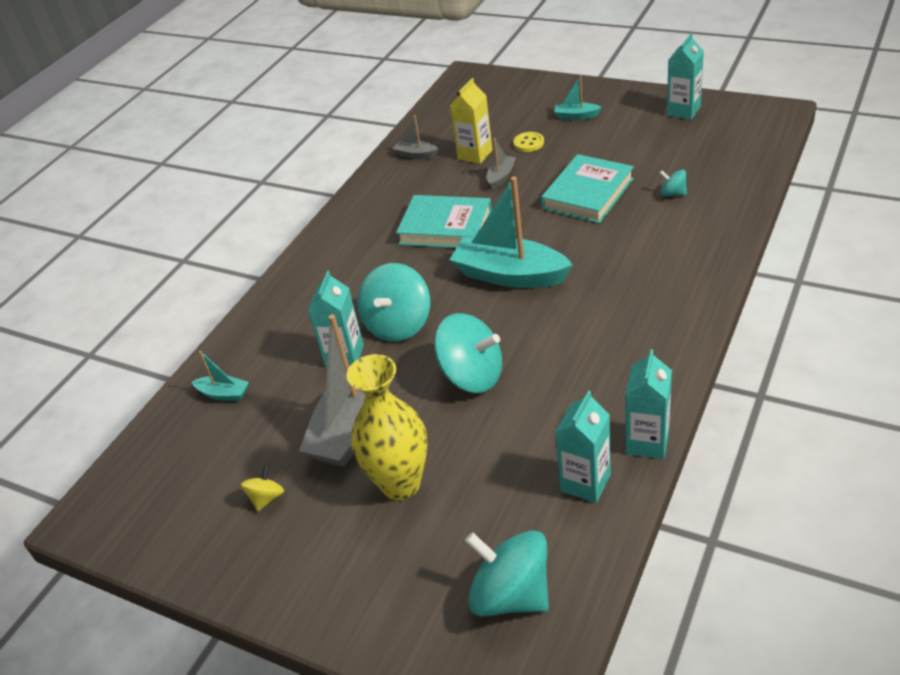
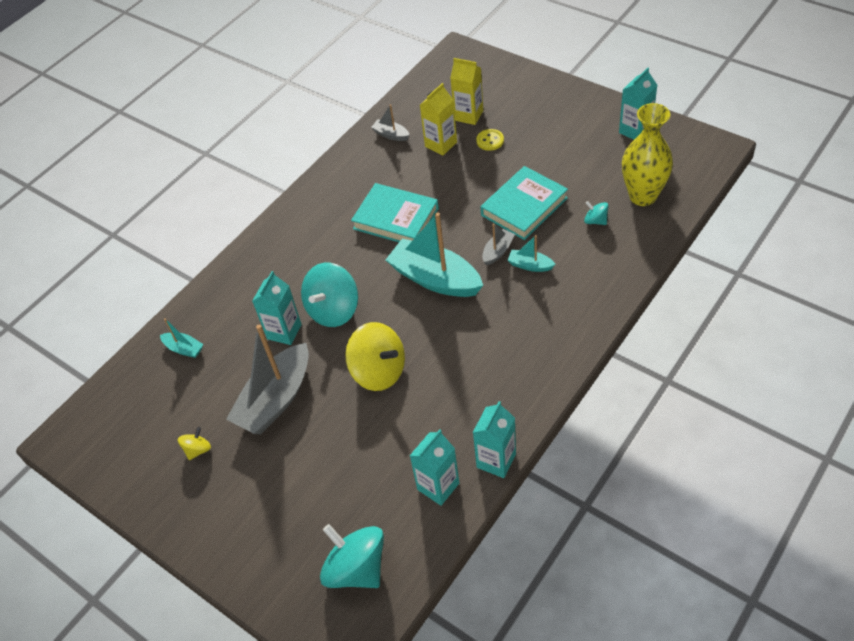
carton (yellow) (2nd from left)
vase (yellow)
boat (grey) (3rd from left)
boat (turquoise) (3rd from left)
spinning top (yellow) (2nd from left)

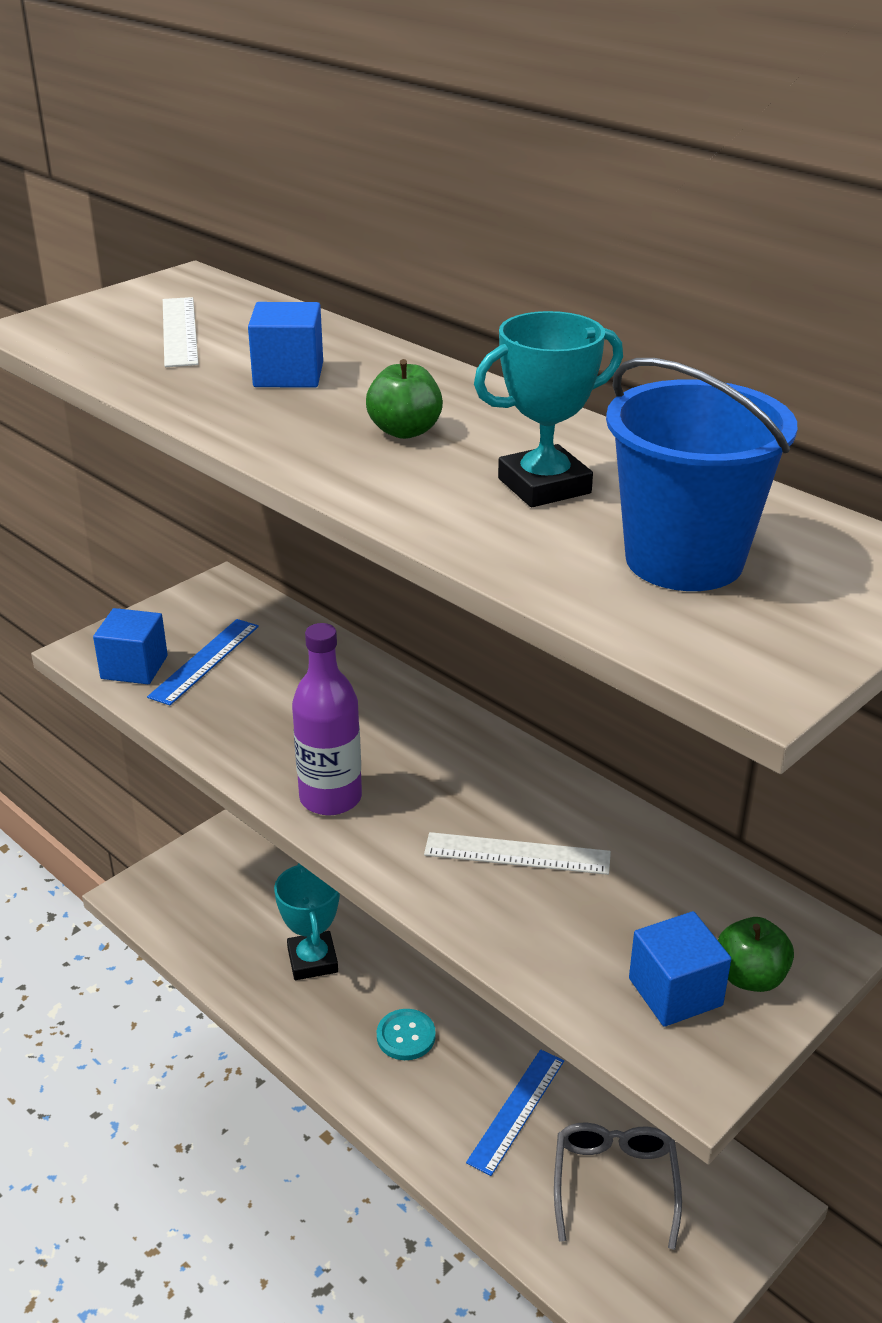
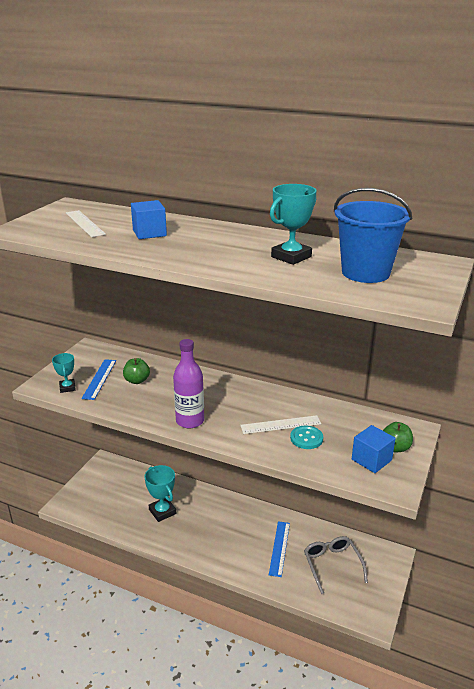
apple (green) (1st from left)
button (turquoise)
trophy (turquoise) (1st from left)

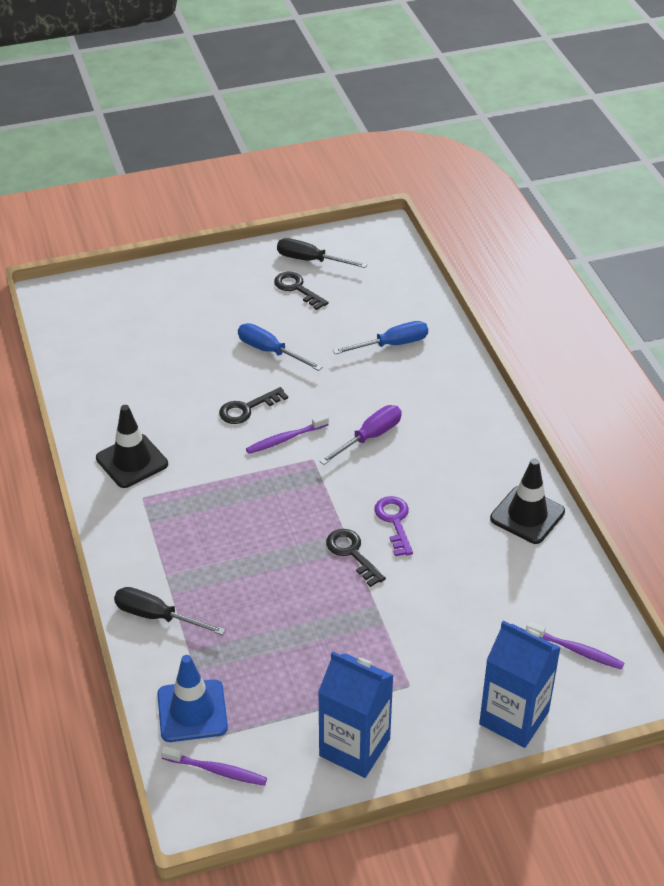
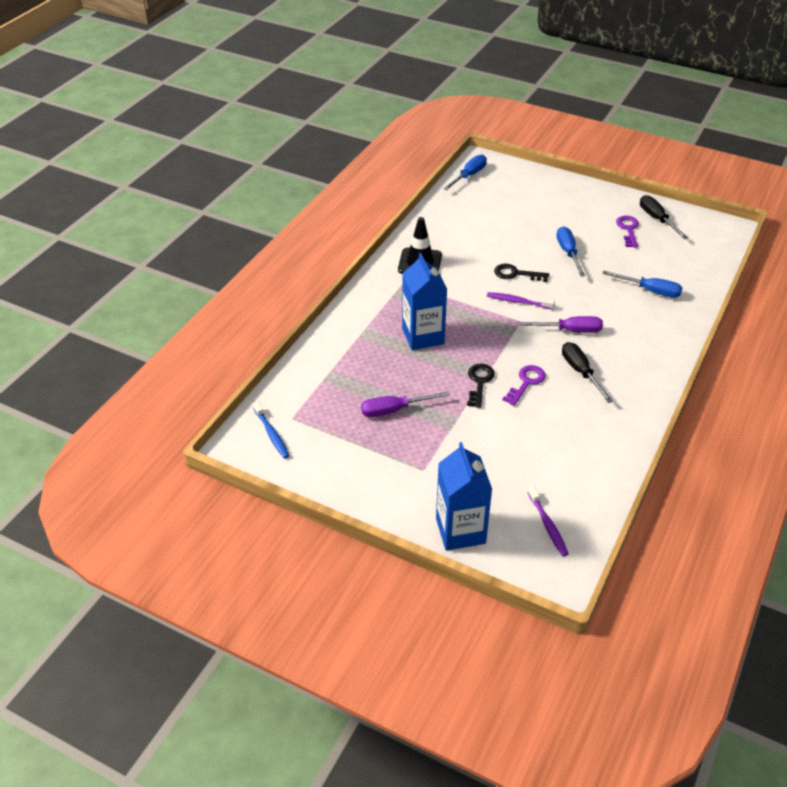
traffic cone (blue)
traffic cone (black) (2nd from left in the first image)
screwdriver (purple) (1st from left)
screwdriver (blue) (1st from left)
screwdriver (black) (1st from left)
carton (blue) (1st from left)
toothbrush (blue)
key (purple) (2nd from left)

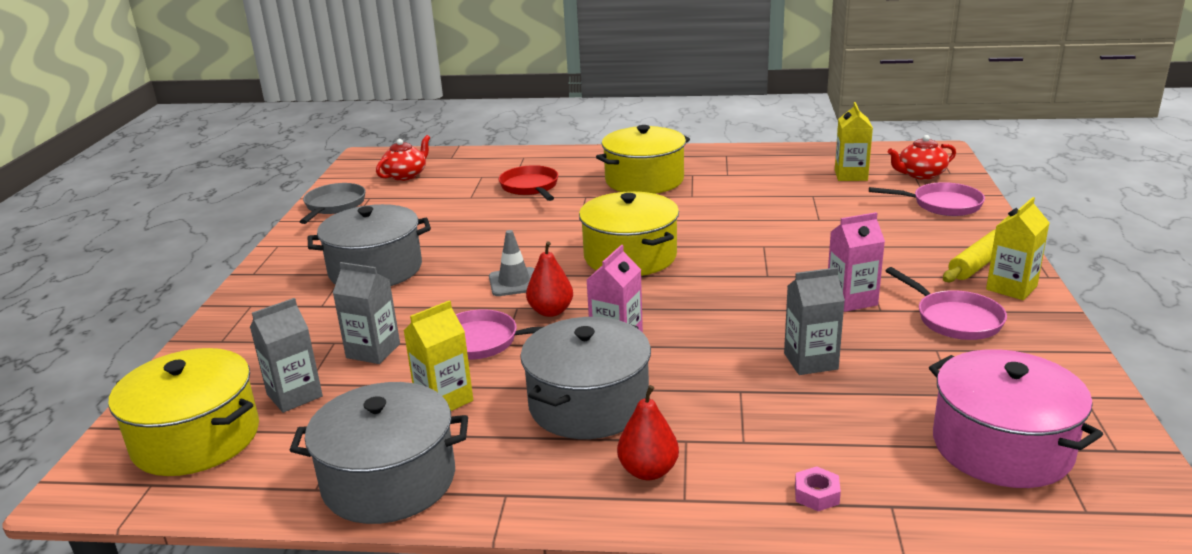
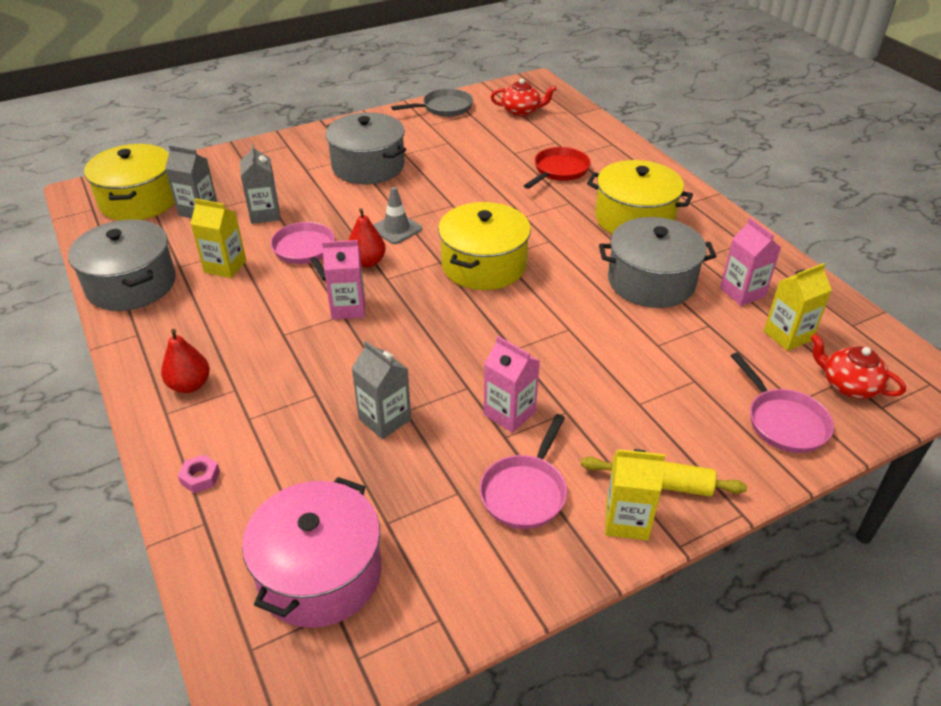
carton (pink) (3rd from left)
pot (grey) (3rd from left)

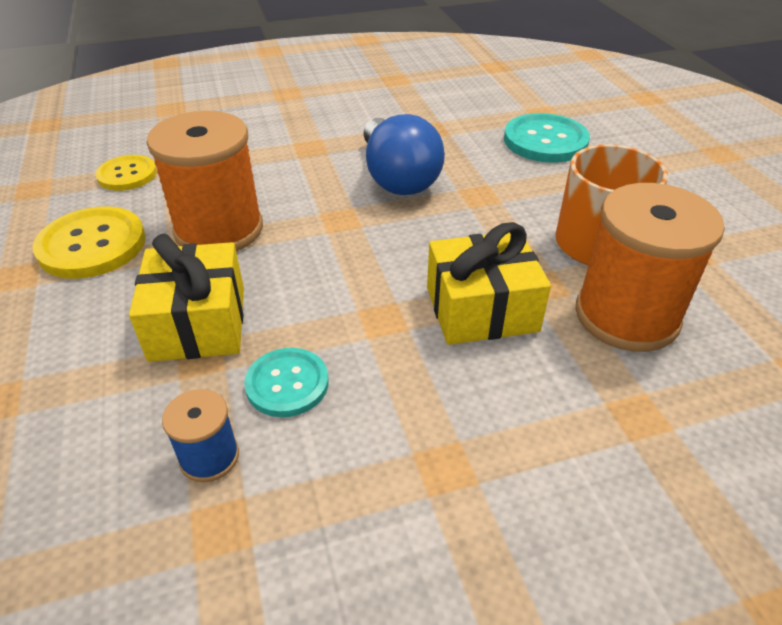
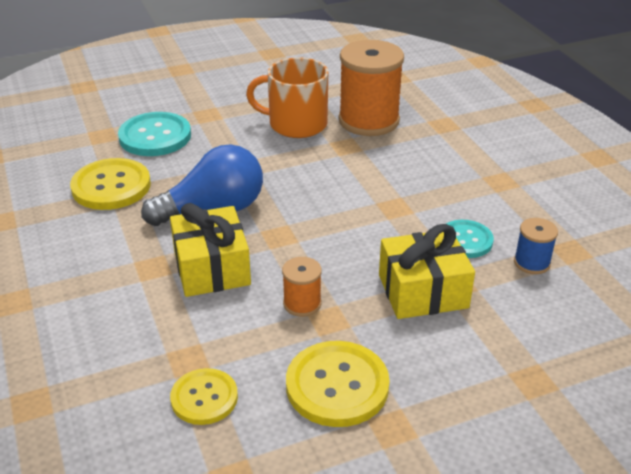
button (yellow) (1st from left)
gift (yellow) (1st from left)
spool (orange) (1st from left)

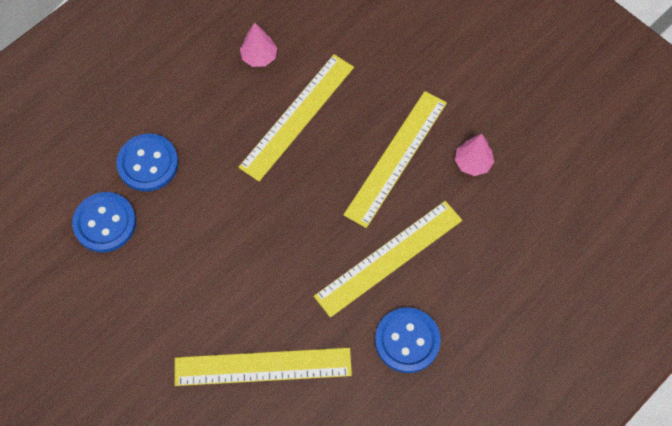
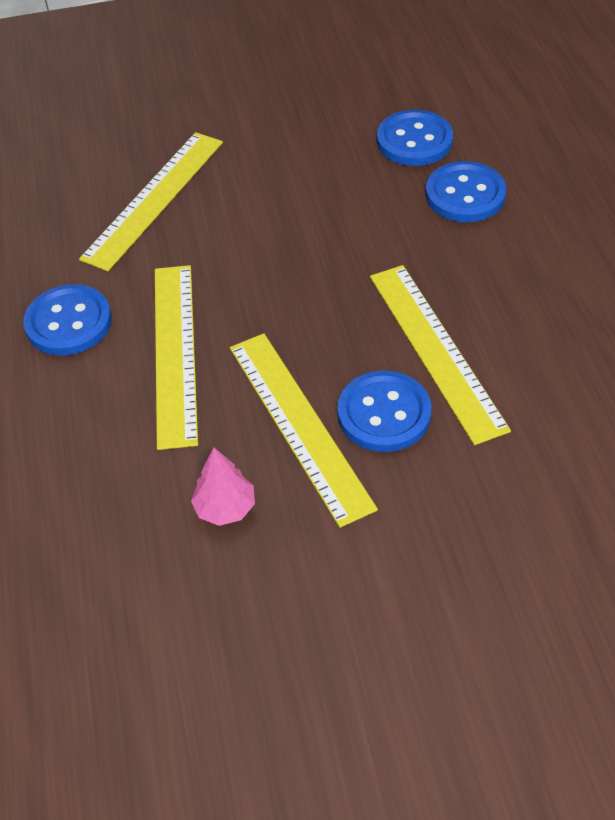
tree (pink) (1st from left in the first image)
button (blue) (2nd from left)

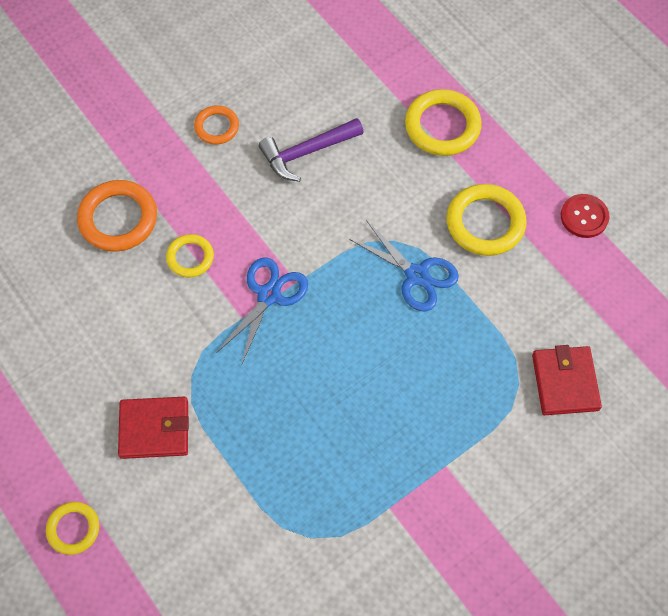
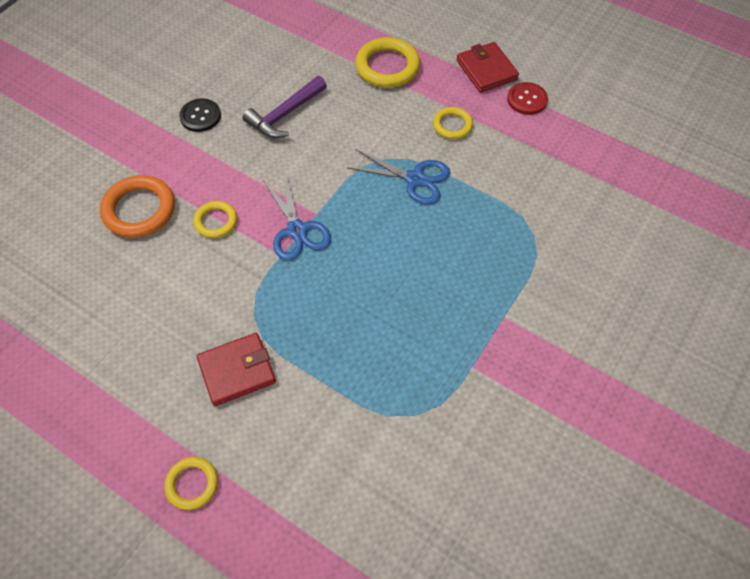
wallet (red) (2nd from left)
button (black)
scissors (blue) (1st from left)
ring (yellow) (4th from left)

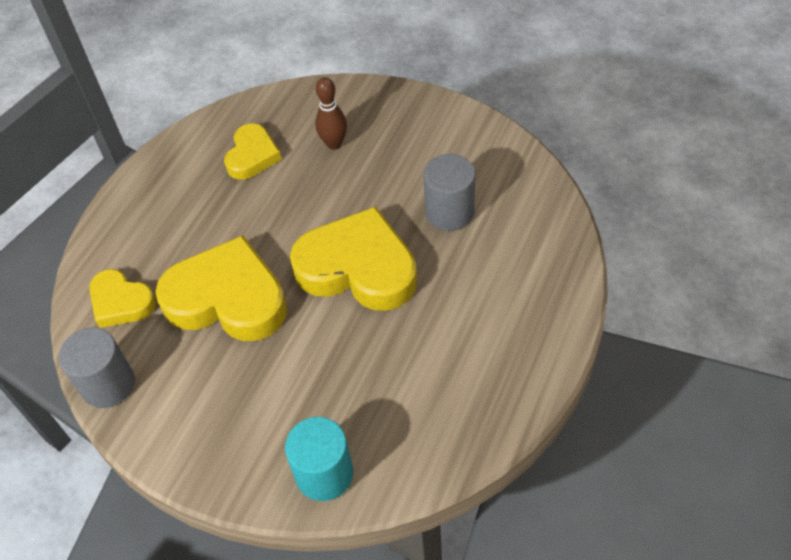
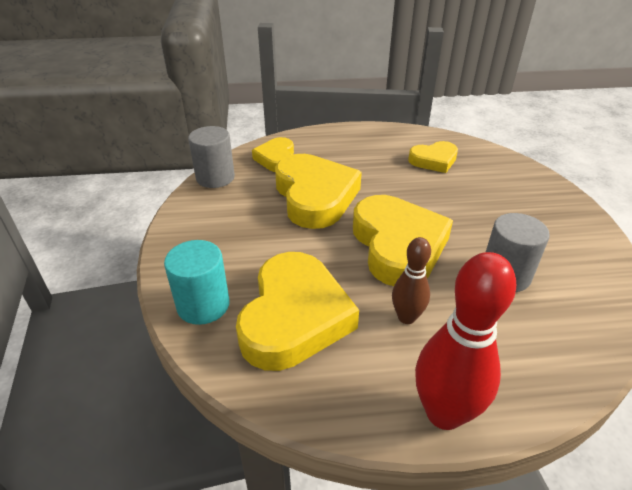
heart (yellow) (2nd from left)
bowling pin (red)
bowling pin (brown)

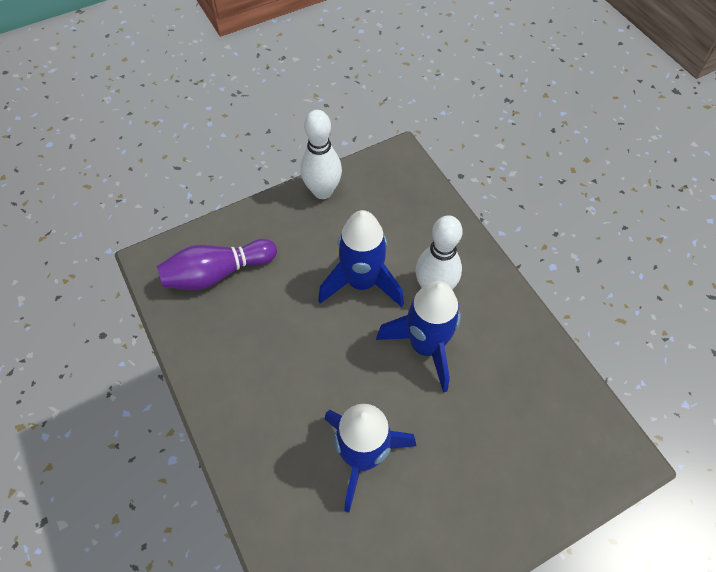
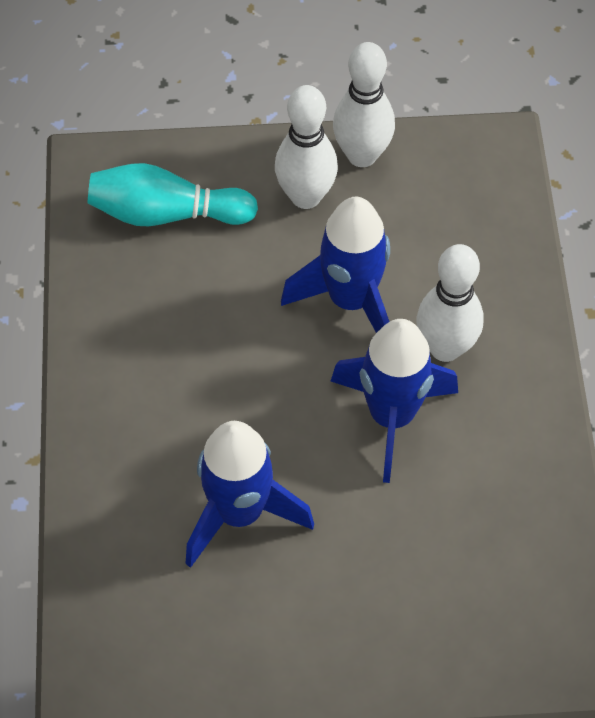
bowling pin (white) (1st from left)
bowling pin (turquoise)

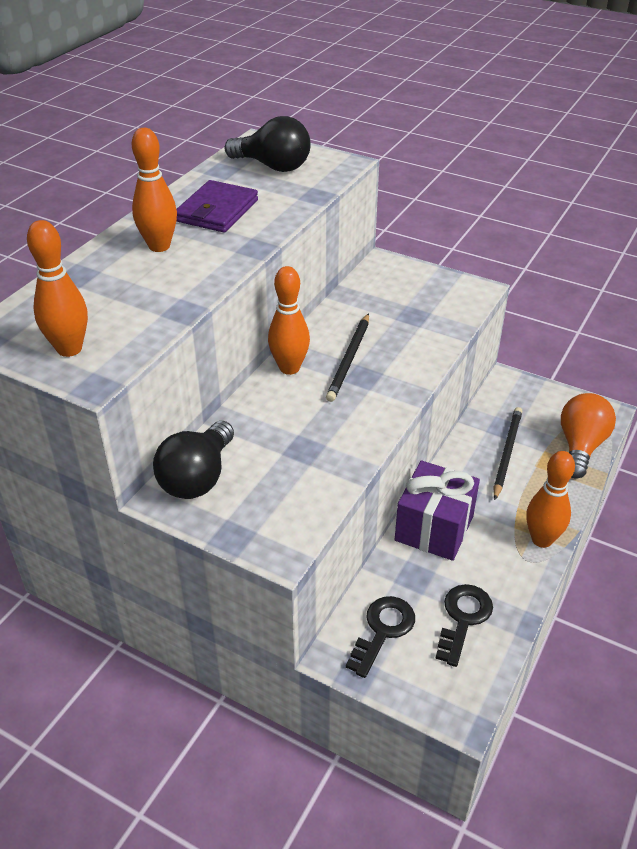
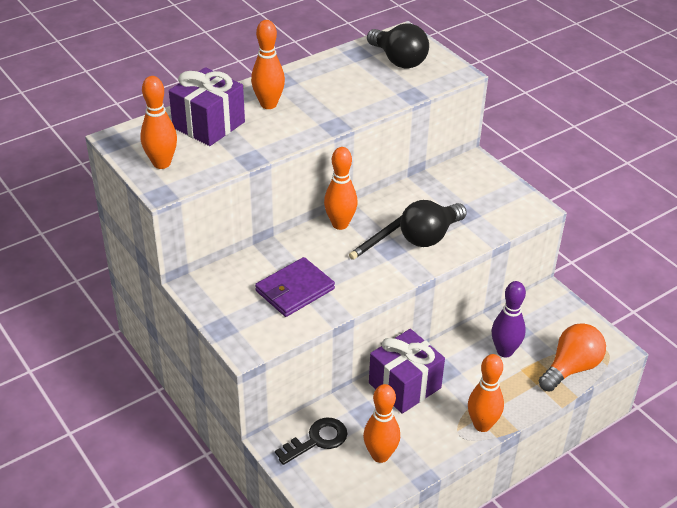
gift (purple) (1st from left)
light bulb (black) (2nd from left)
wallet (purple)
bowling pin (orange) (4th from left)
bowling pin (purple)

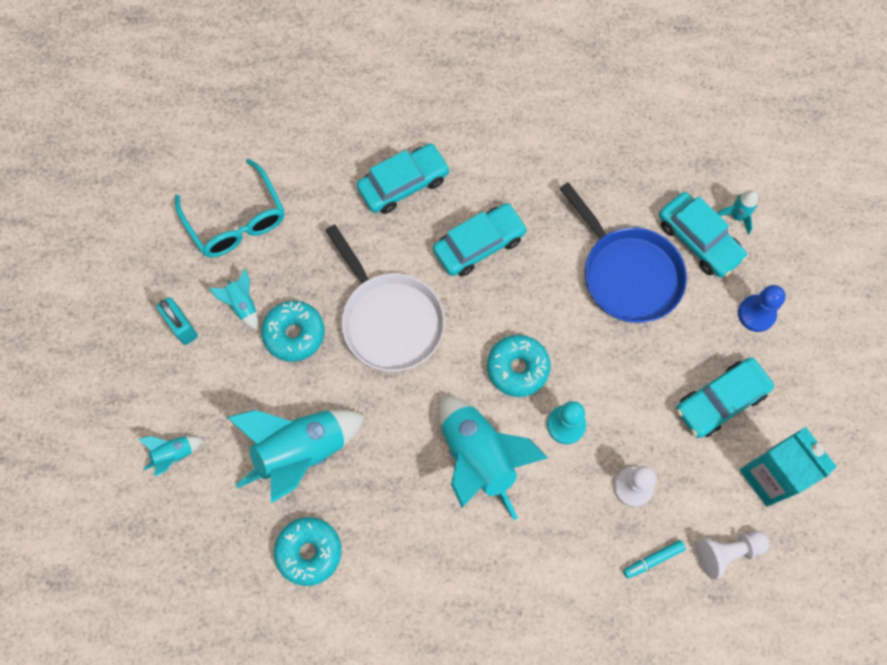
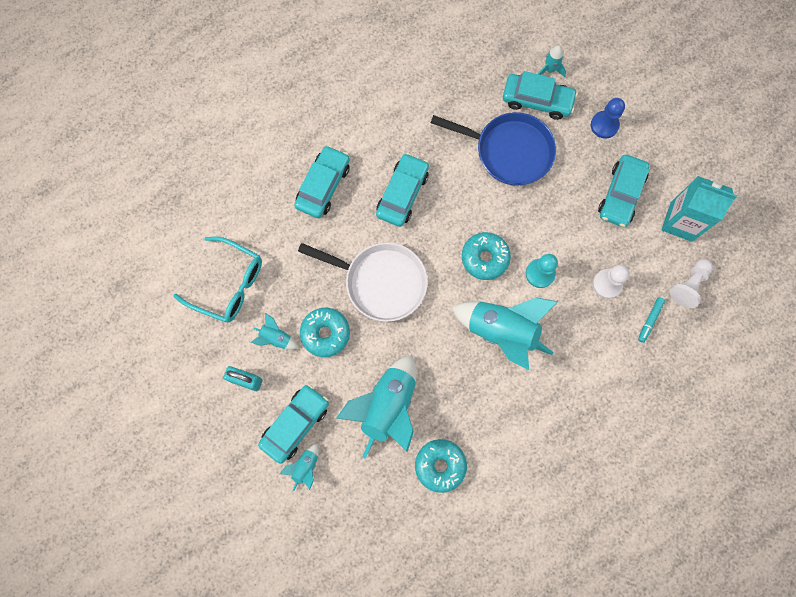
car (turquoise) (1st from left)

